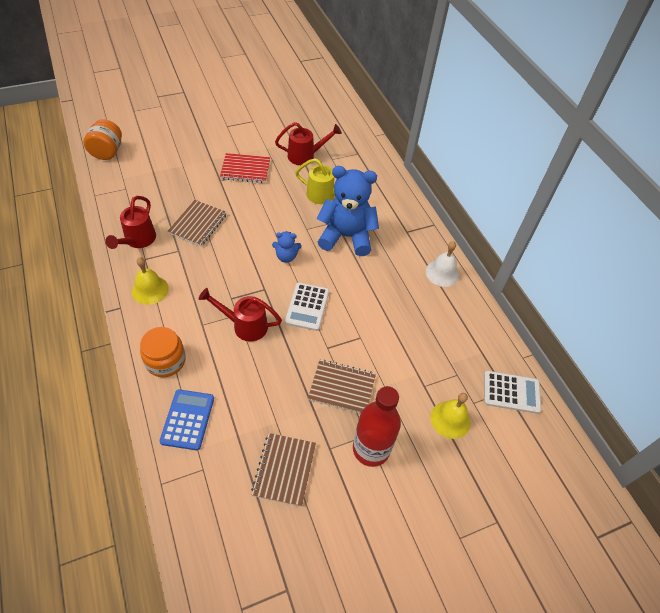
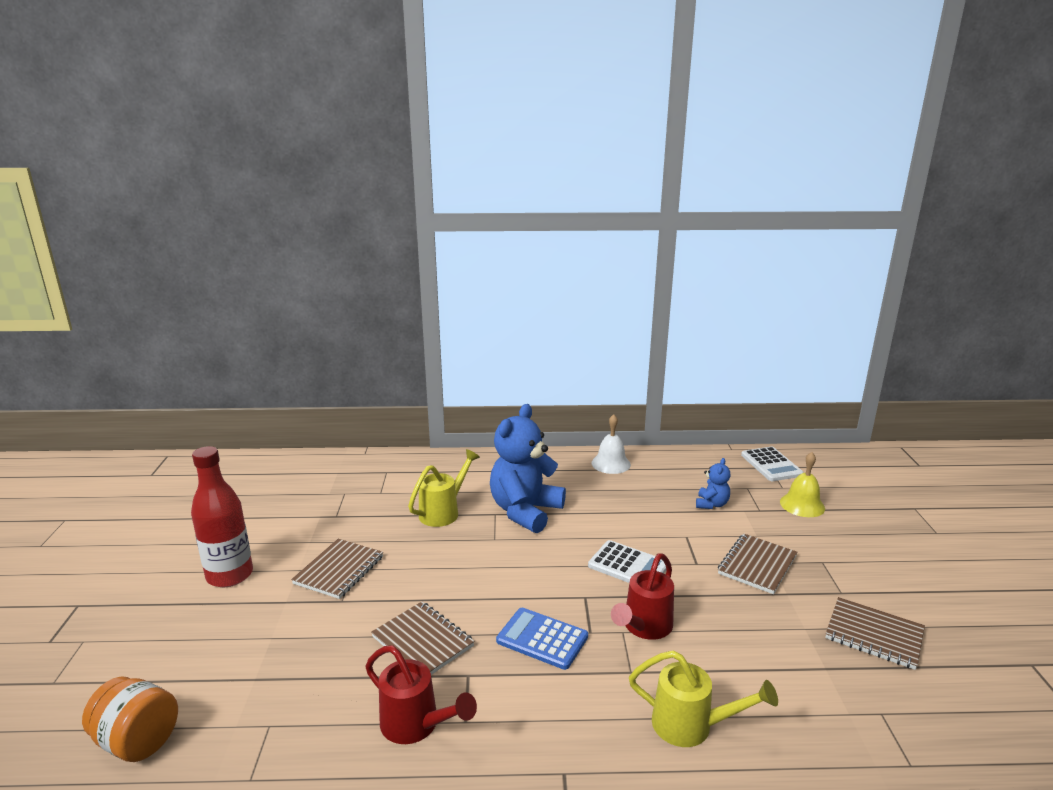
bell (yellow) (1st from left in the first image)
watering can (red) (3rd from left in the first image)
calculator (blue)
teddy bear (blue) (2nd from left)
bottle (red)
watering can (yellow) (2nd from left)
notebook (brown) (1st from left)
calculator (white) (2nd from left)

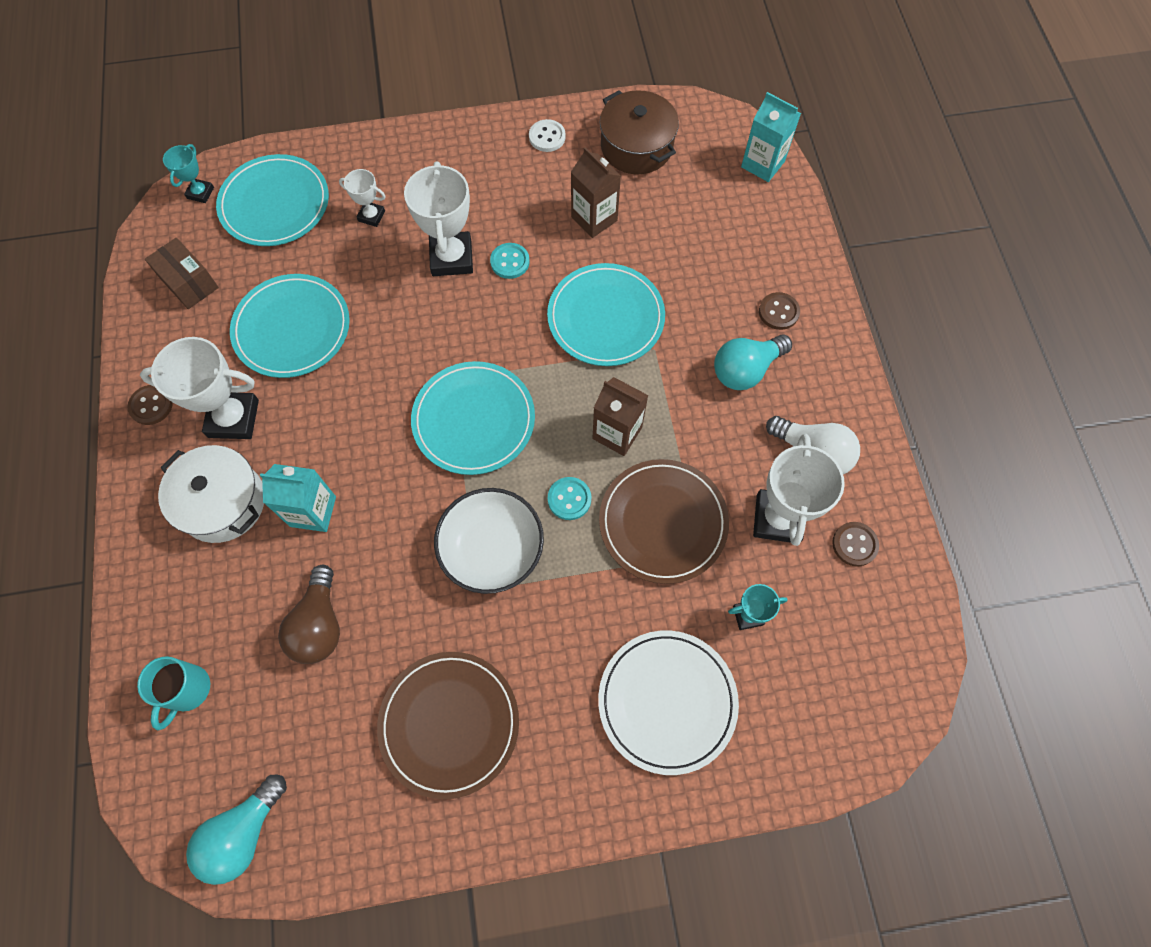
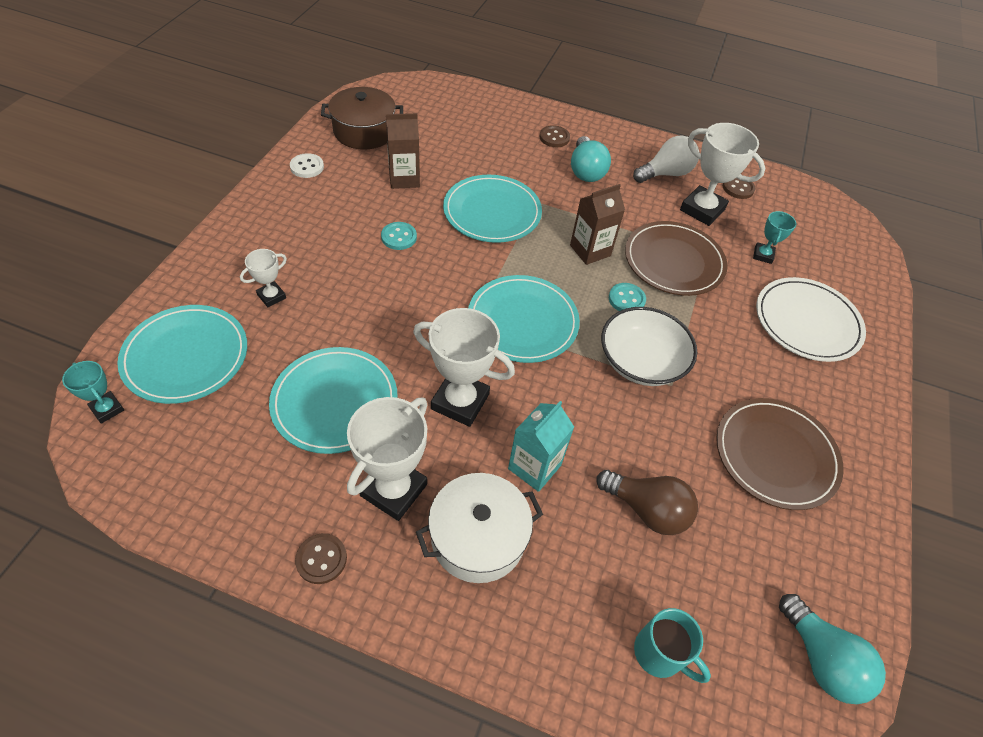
box (brown)
carton (turquoise) (2nd from left in the first image)
trophy (white) (3rd from left)

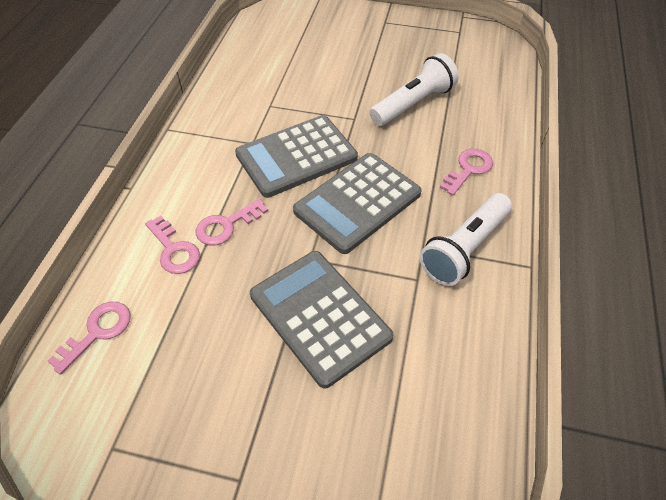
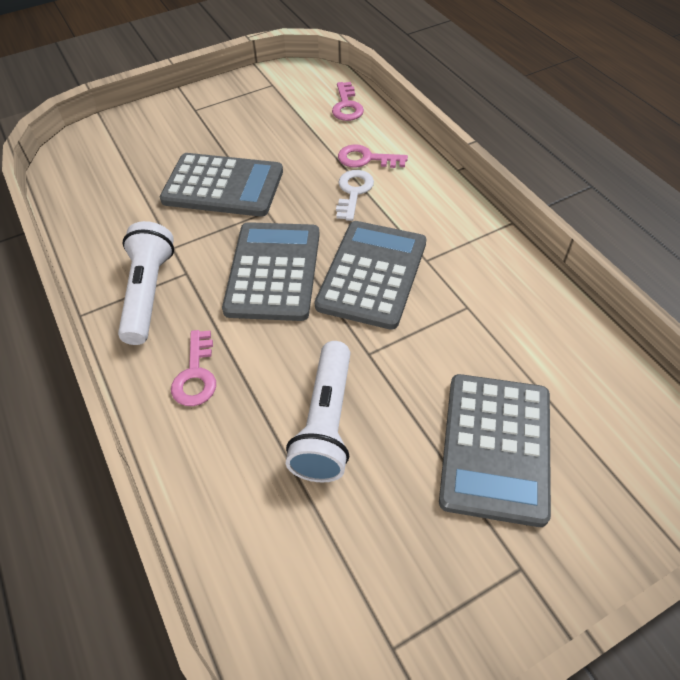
calculator (grey) (4th from left)
key (white)

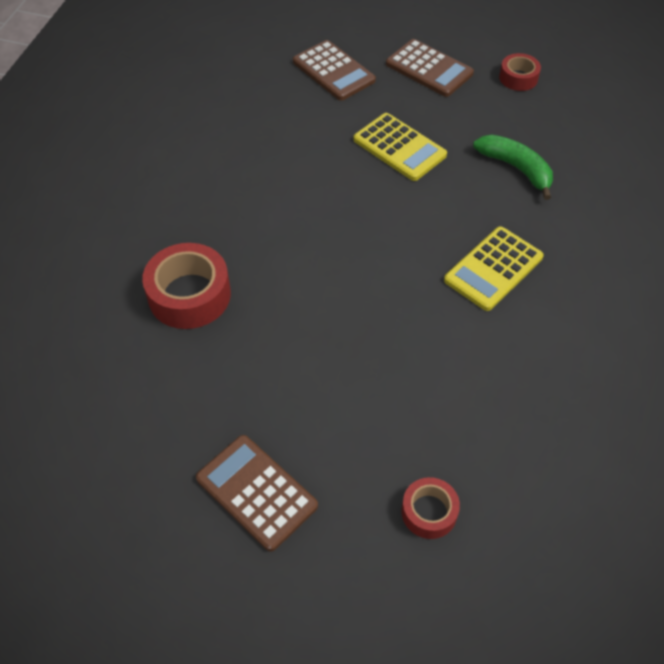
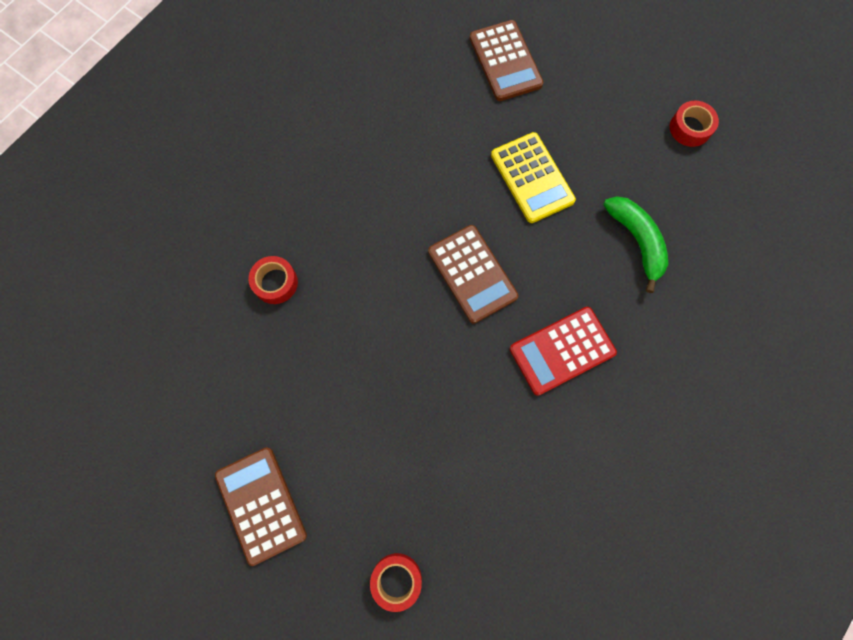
calculator (brown) (2nd from left)
calculator (red)
tape (red) (1st from left)

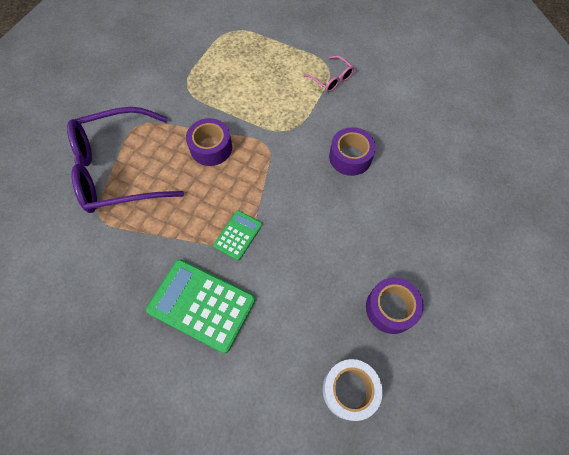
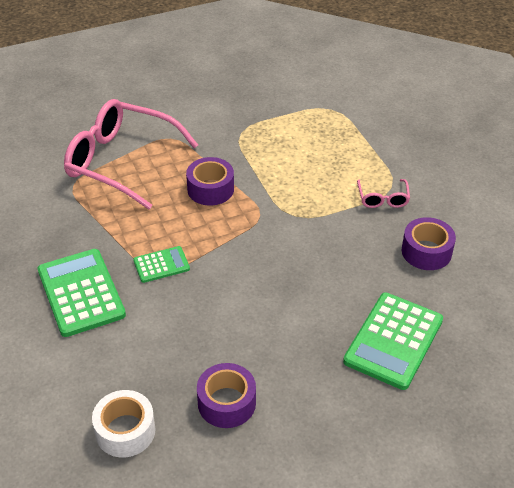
calculator (green) (3rd from left)
tape (purple) (3rd from left)
glasses (pink) (1st from left)

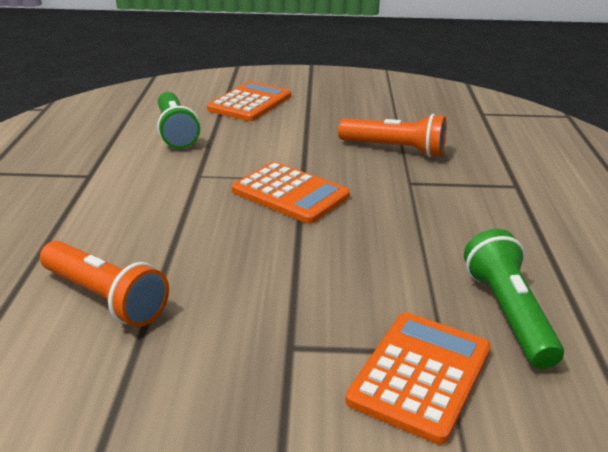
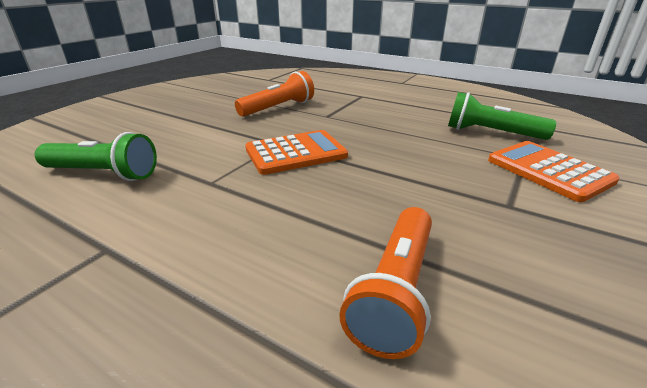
calculator (orange) (1st from left in the first image)
flashlight (orange) (2nd from left)

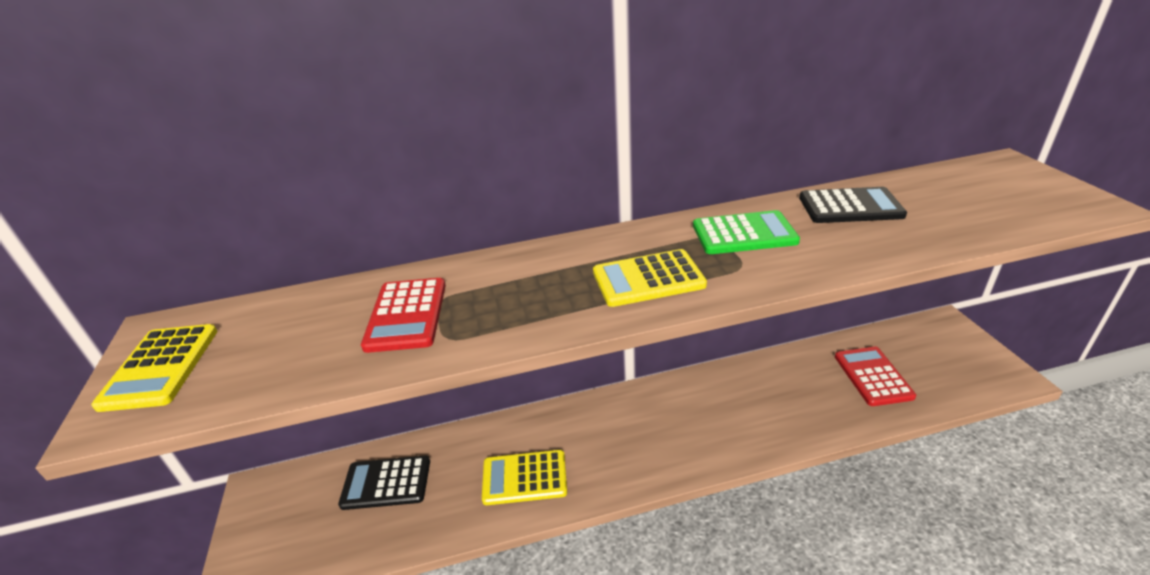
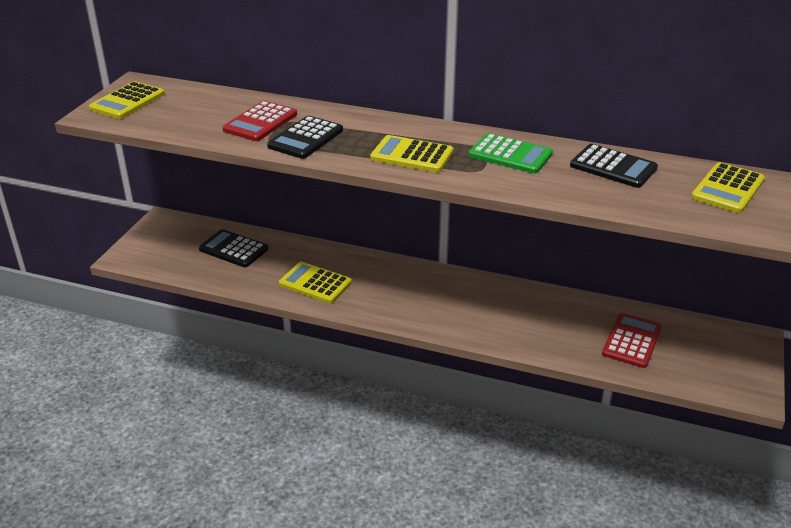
calculator (black) (2nd from left)
calculator (yellow) (4th from left)

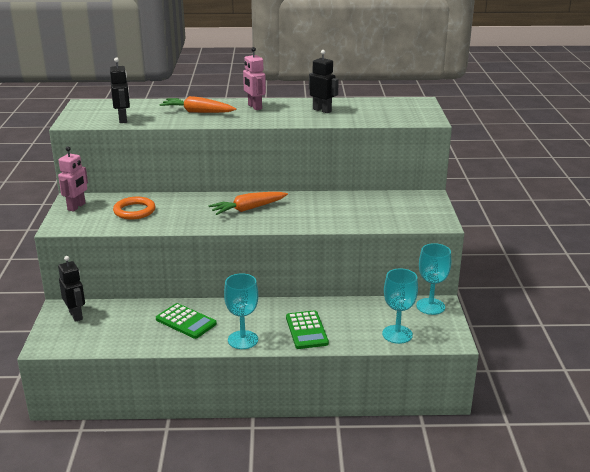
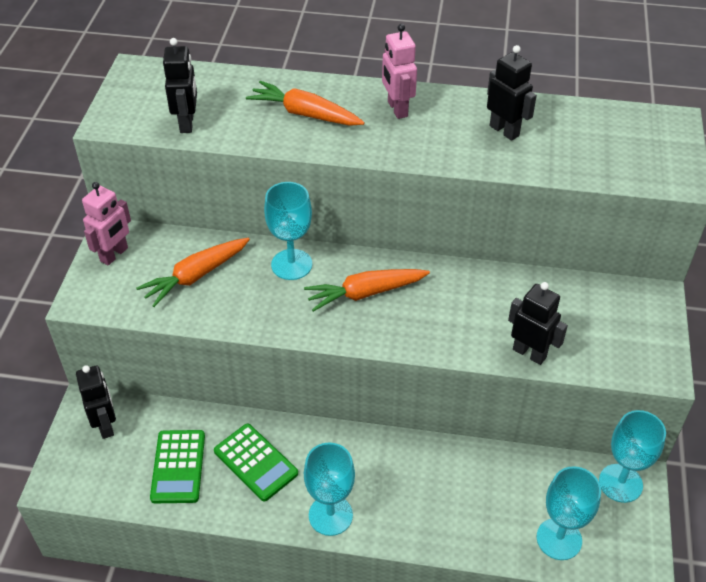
goblet (turquoise) (1st from left)
robot (black) (4th from left)
calculator (green) (1st from left)
carrot (orange) (1st from left)

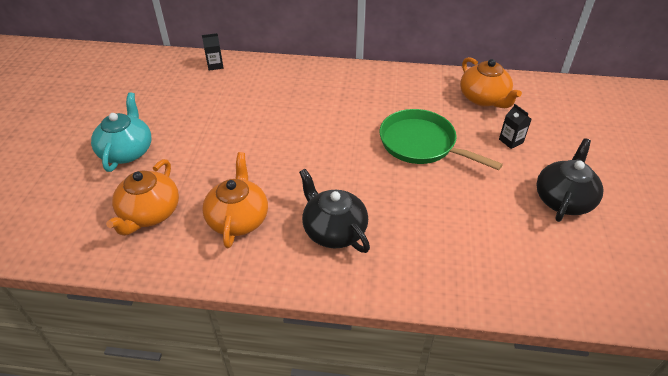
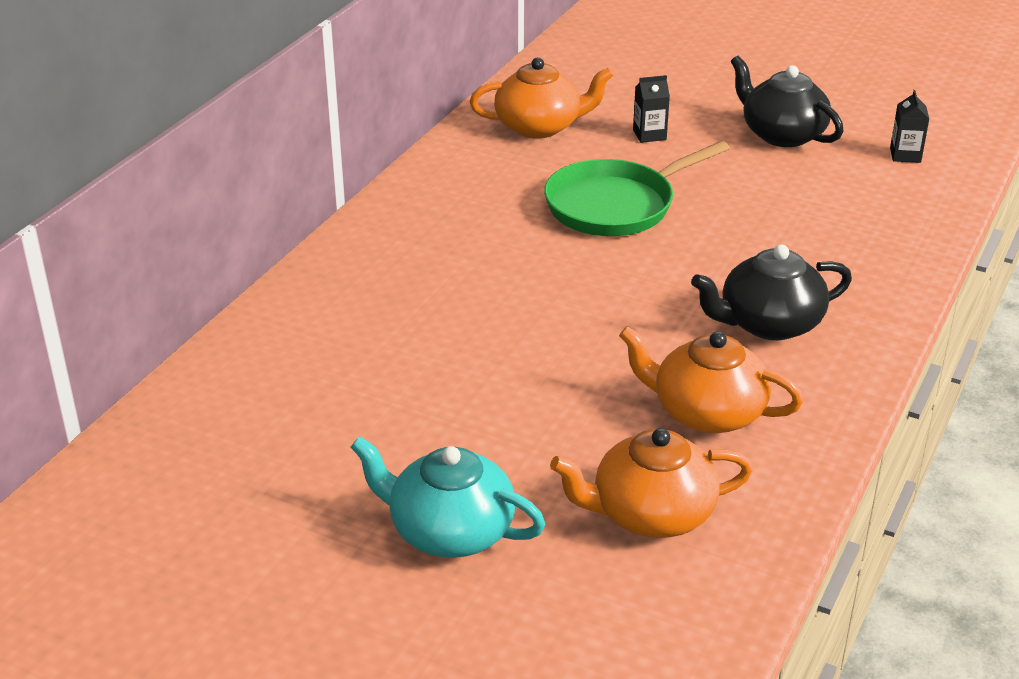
carton (black) (2nd from left)
teapot (orange) (2nd from left)

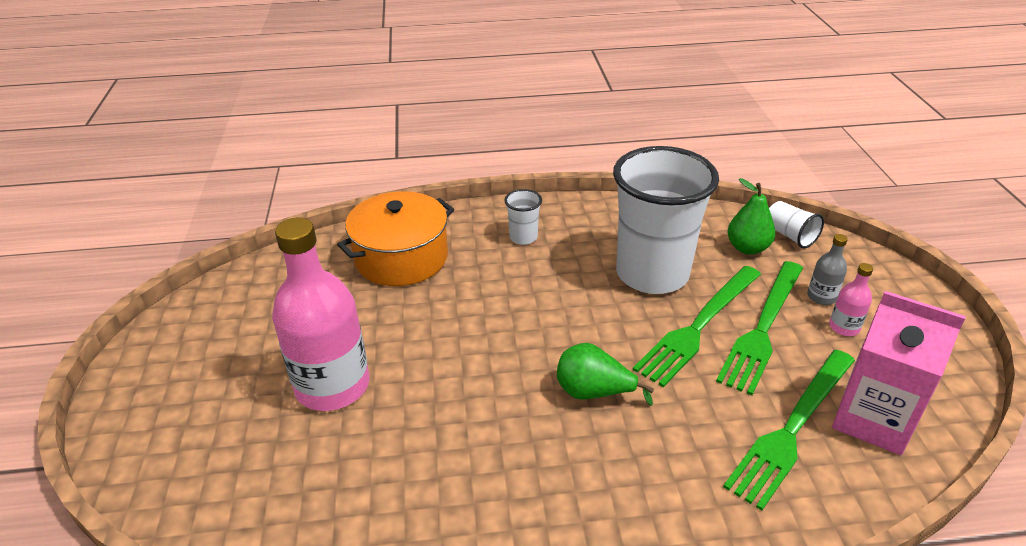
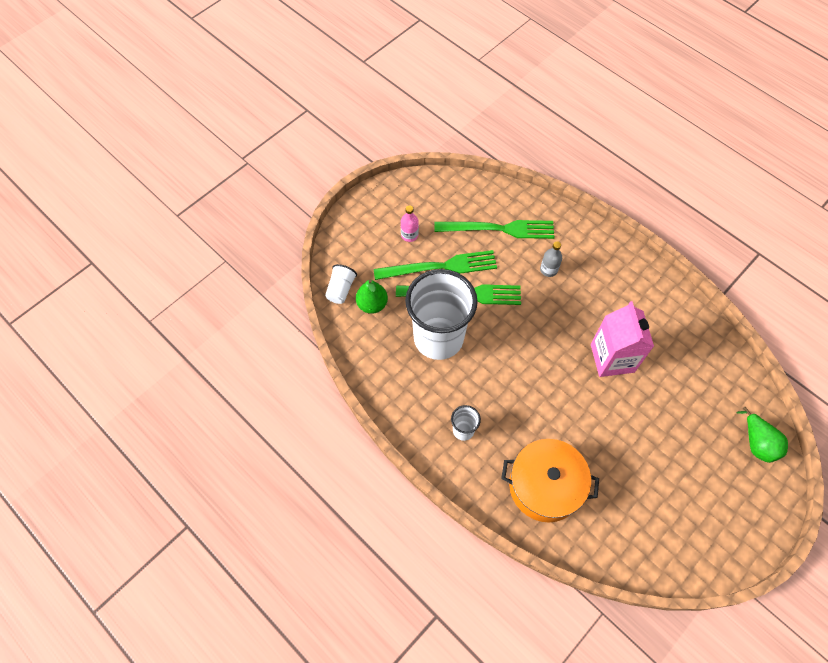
bottle (pink) (1st from left in the first image)
pear (green) (2nd from left)
bottle (grey)
carton (pink)

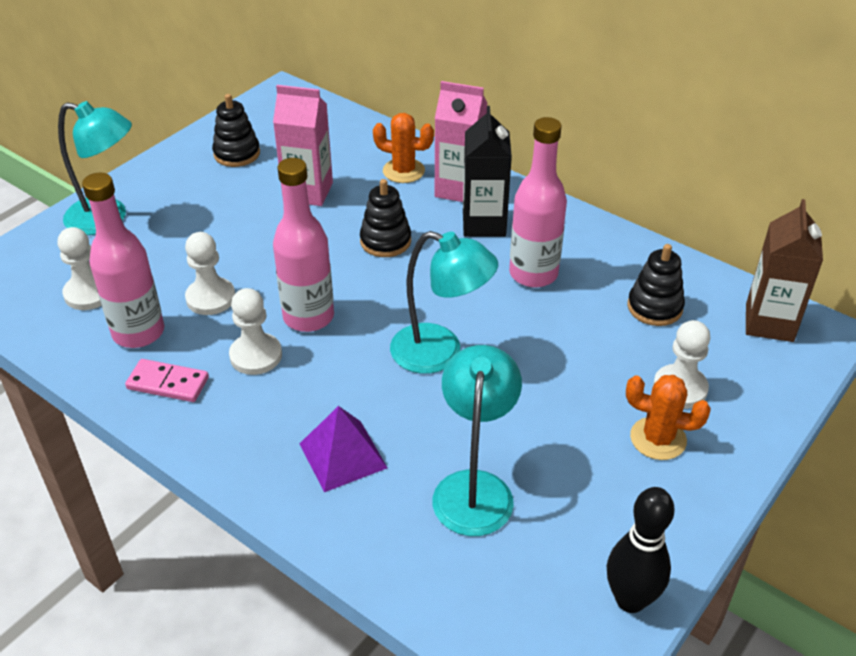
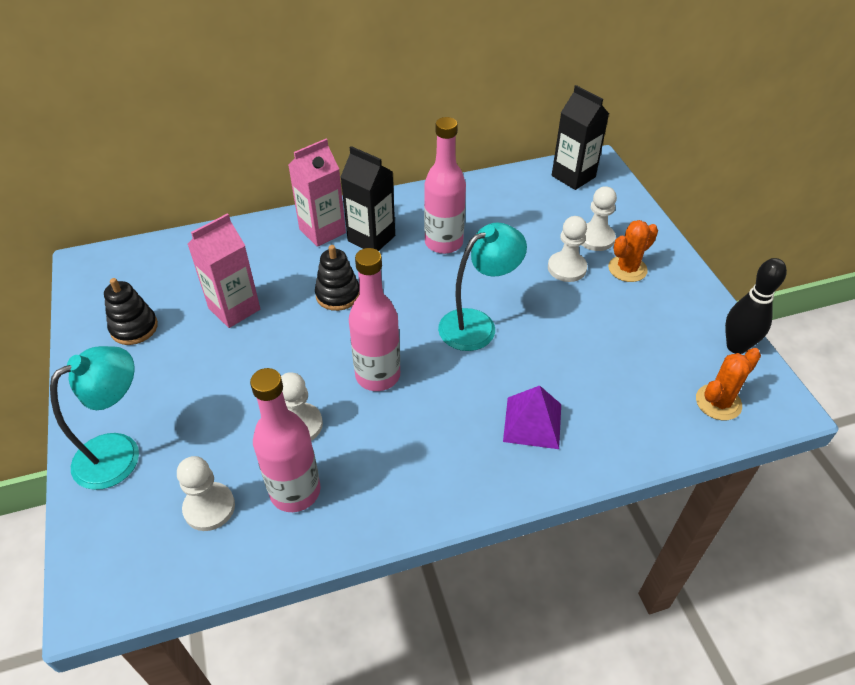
domino (pink)
lamp (turquoise) (3rd from left in the first image)
stacking toy (black) (3rd from left in the first image)
pawn (white) (3rd from left)
cactus (orange) (2nd from left)
carton (black) (2nd from left)

